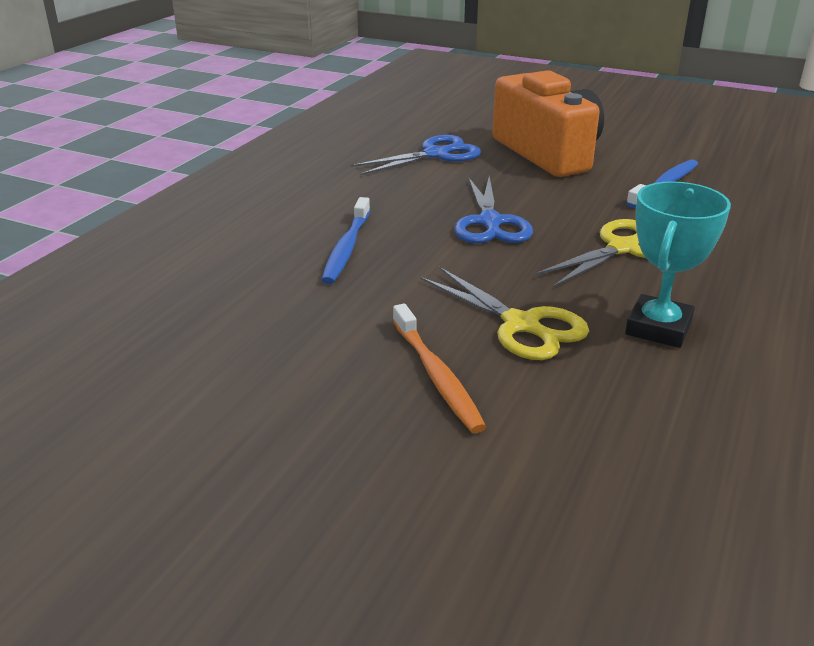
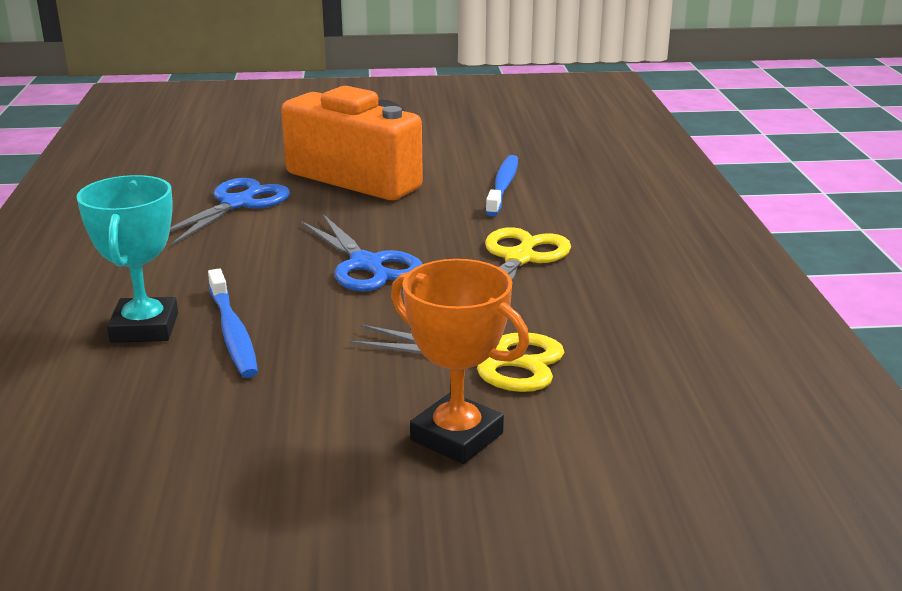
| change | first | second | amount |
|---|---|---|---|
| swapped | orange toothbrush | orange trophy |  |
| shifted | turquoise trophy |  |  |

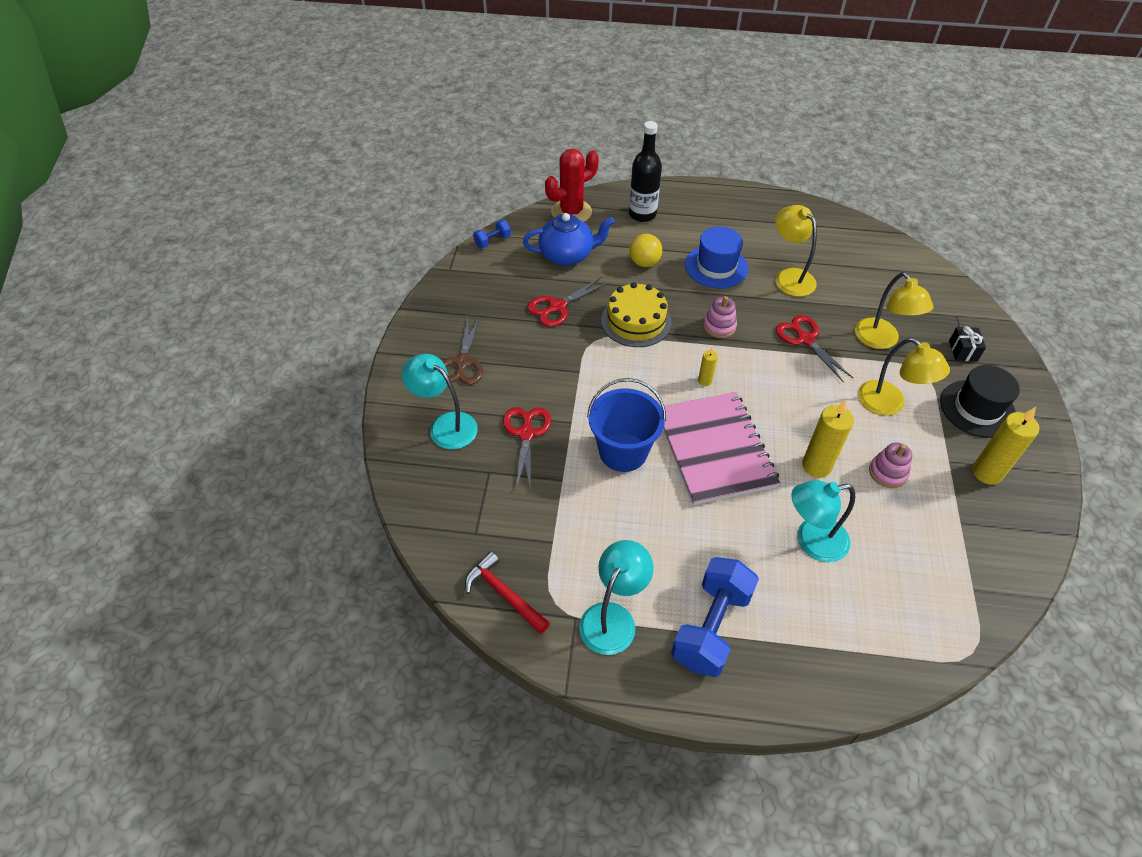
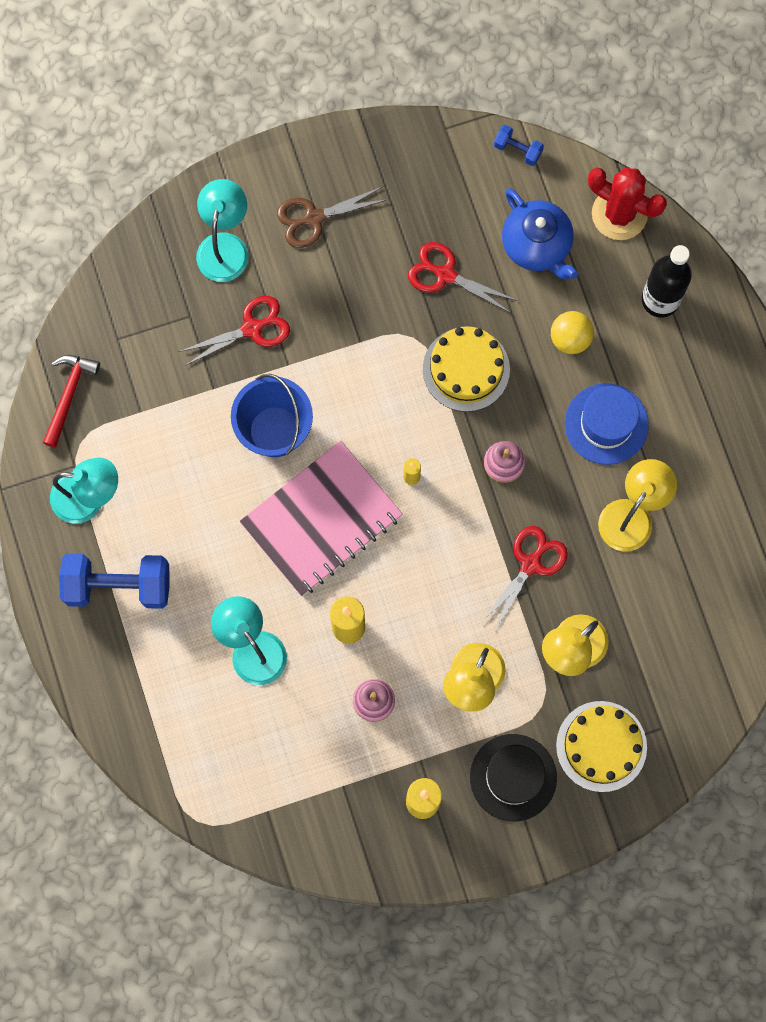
| change | first | second | amount |
|---|---|---|---|
| swapped | black gift | yellow cake (no. 2 from left) |  |

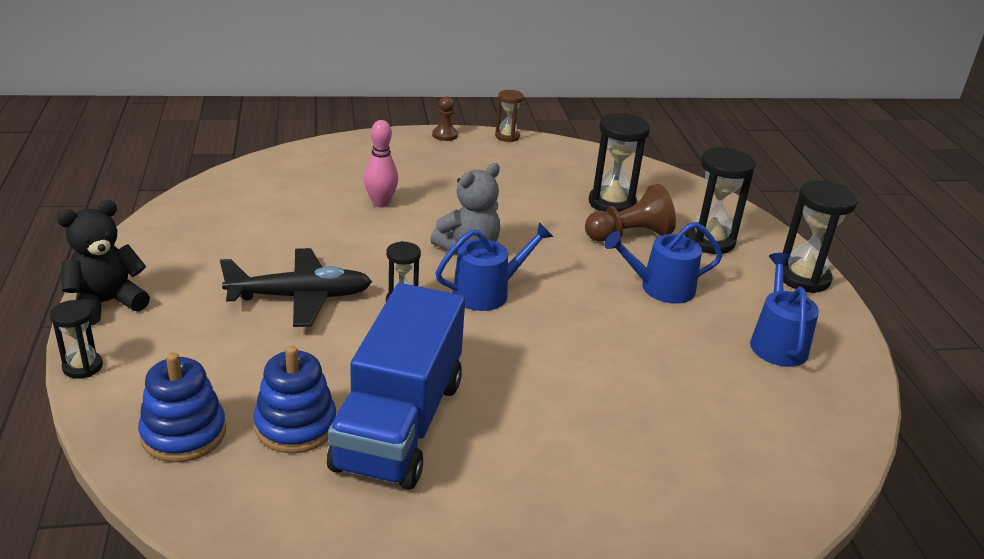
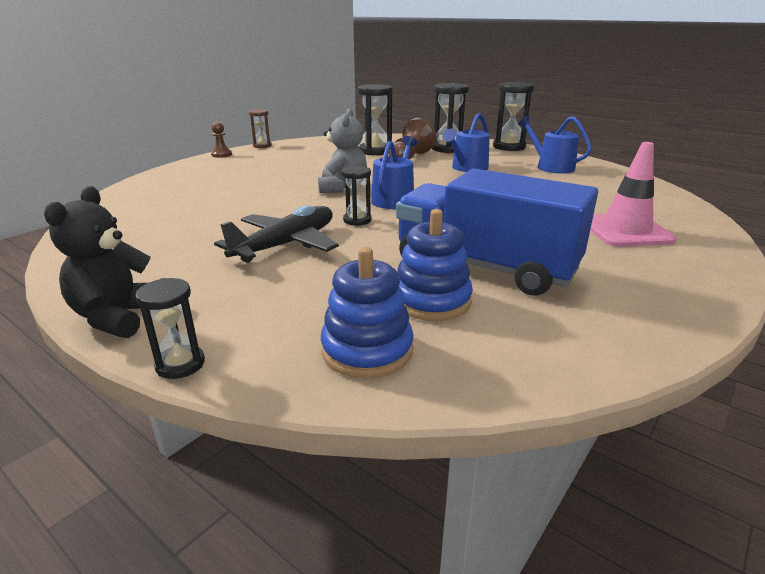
| change | first | second | amount |
|---|---|---|---|
| rotated | blue truck |  | 150 degrees clockwise |
| gone | pink bowling pin |  |  |
| new |  | pink traffic cone |  |

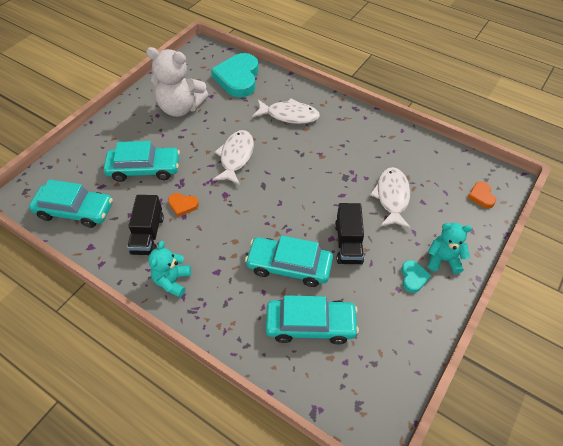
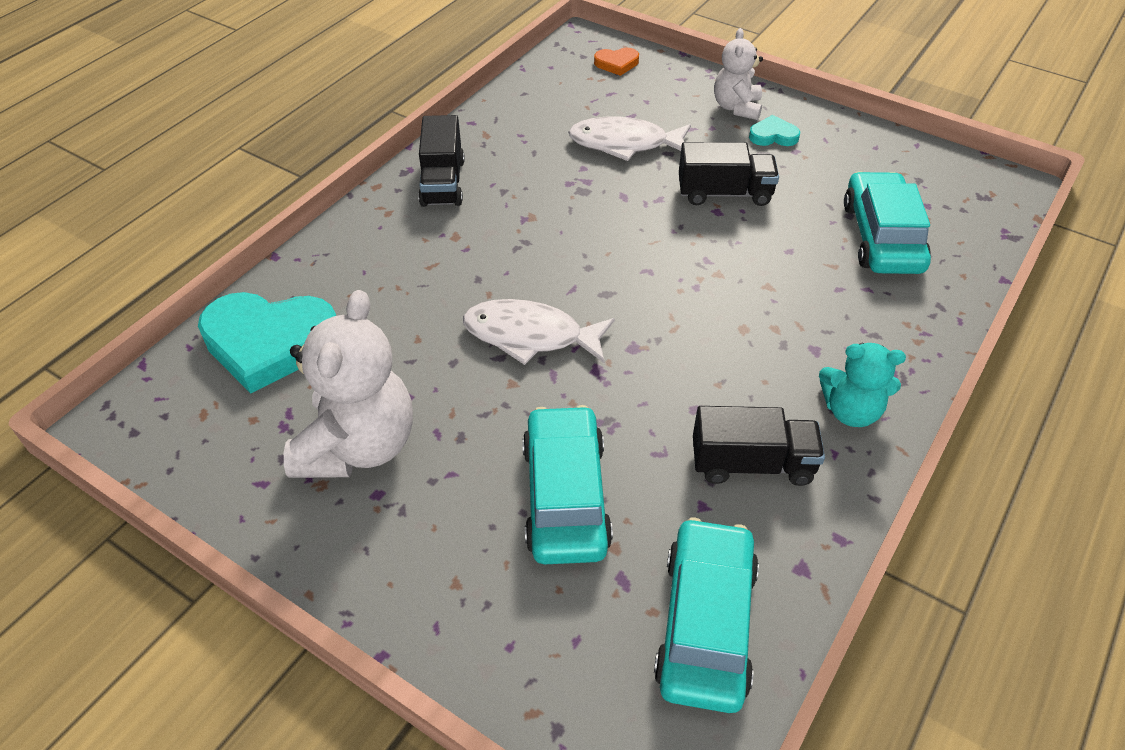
| change | first | second | amount |
|---|---|---|---|
| gone | orange heart (no. 1 from left) |  |  |
| gone | turquoise car (no. 3 from left) |  |  |
| gone | white fish (no. 2 from left) |  |  |
| repainted | turquoise teddy bear (no. 2 from left) | white teddy bear (no. 2 from left) |  |
| new |  | black truck (no. 1 from left) |  |

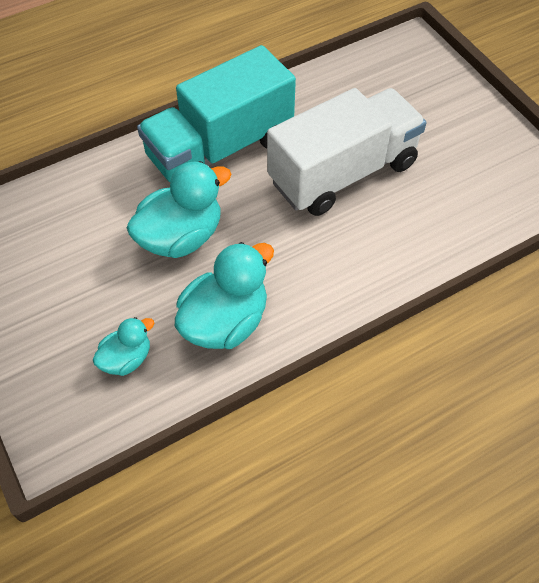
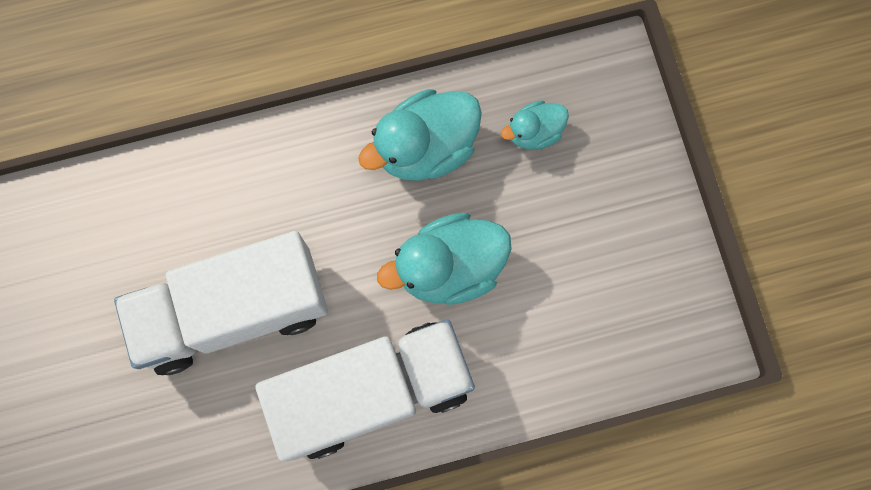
| change | first | second | amount |
|---|---|---|---|
| repainted | turquoise truck | white truck (no. 2 from left) |  |

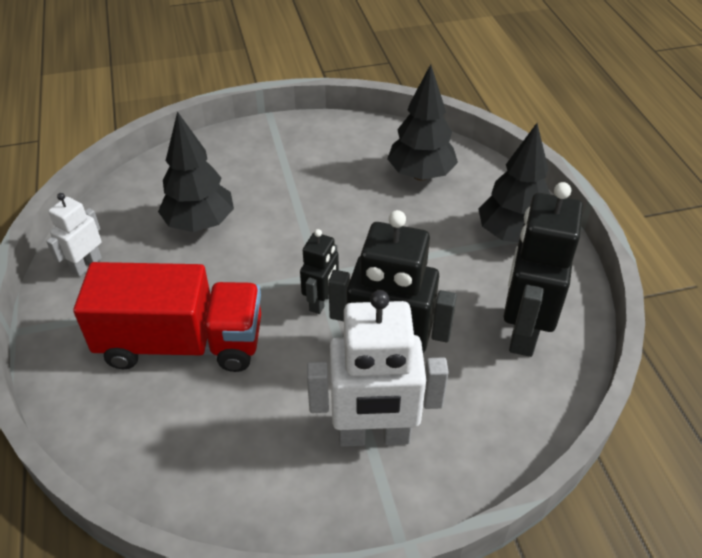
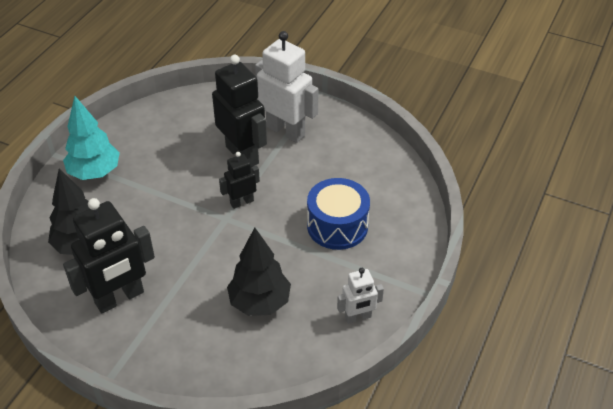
| change | first | second | amount |
|---|---|---|---|
| swapped | red truck | blue drum |  |
| repainted | black tree (no. 3 from left) | turquoise tree |  |
| shifted | black robot (no. 3 from left in the first image) | black robot (no. 1 from left) |  |

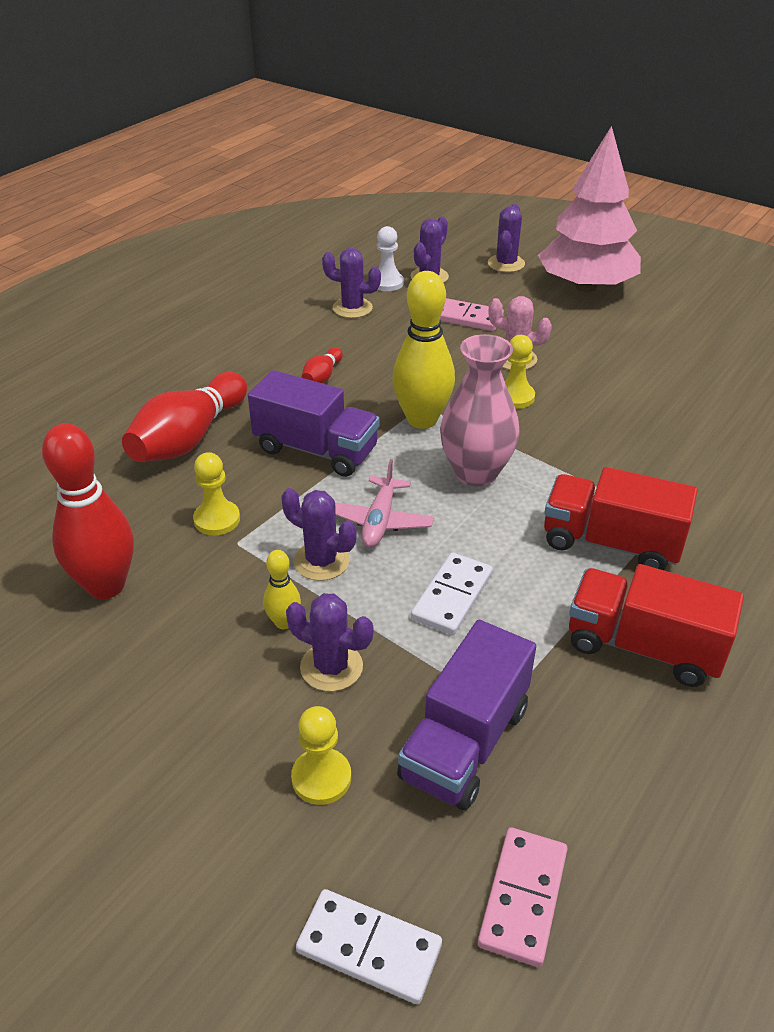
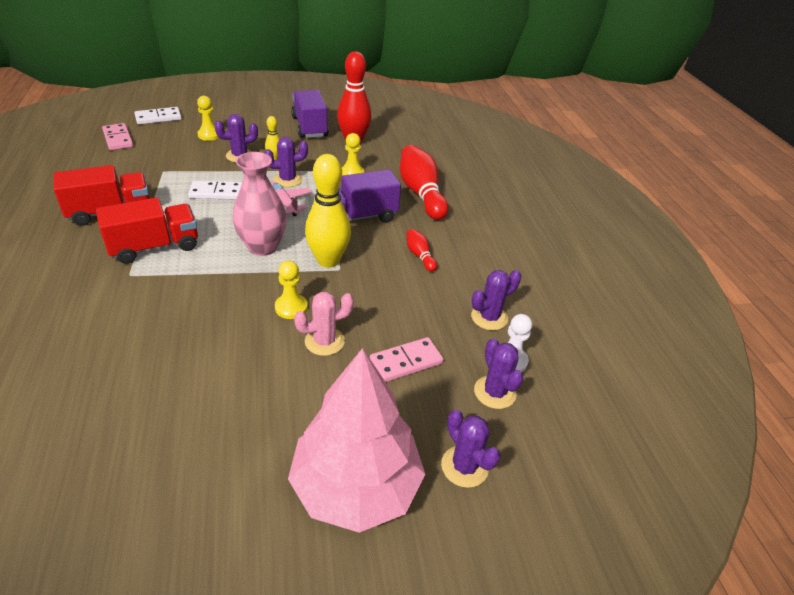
| change | first | second | amount |
|---|---|---|---|
| shifted | purple truck (no. 2 from left in the first image) | purple truck (no. 1 from left) |  |
| rotated | white domino (no. 2 from left) |  | 75 degrees counterclockwise |

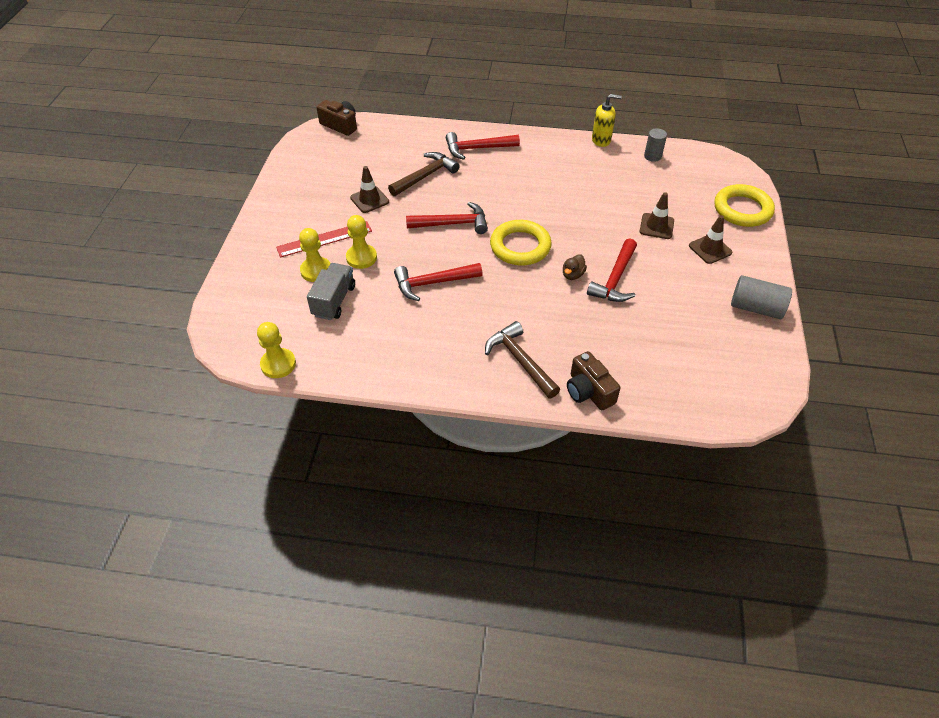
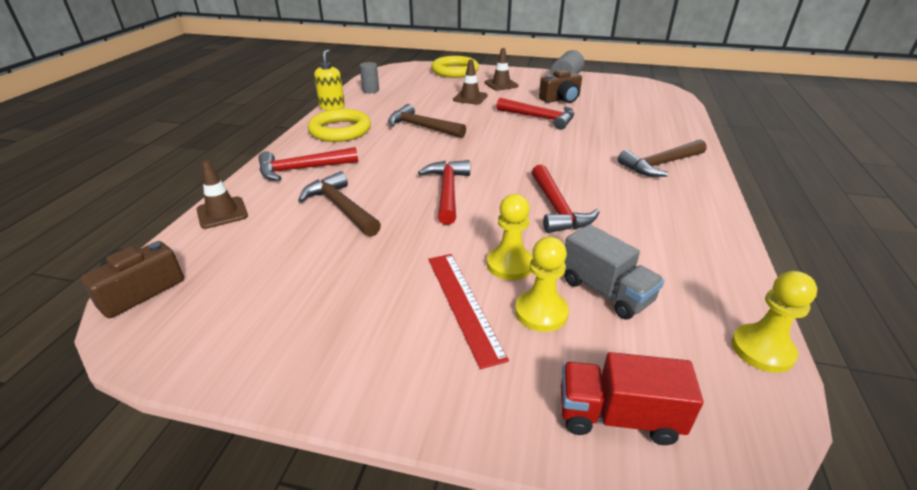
| change | first | second | amount |
|---|---|---|---|
| rotated | grey truck |  | 150 degrees counterclockwise |
| shifted | brown traffic cone (no. 1 from left) |  |  |
| rotated | red hammer (no. 3 from left in the first image) | red hammer (no. 1 from left) | 75 degrees clockwise |
| shifted | yellow ring (no. 1 from left) |  |  |
| gone | brown duck |  |  |
| shifted | brown camera (no. 2 from left) |  |  |
| new |  | brown hammer (no. 2 from left) |  |
| new |  | red truck |  |

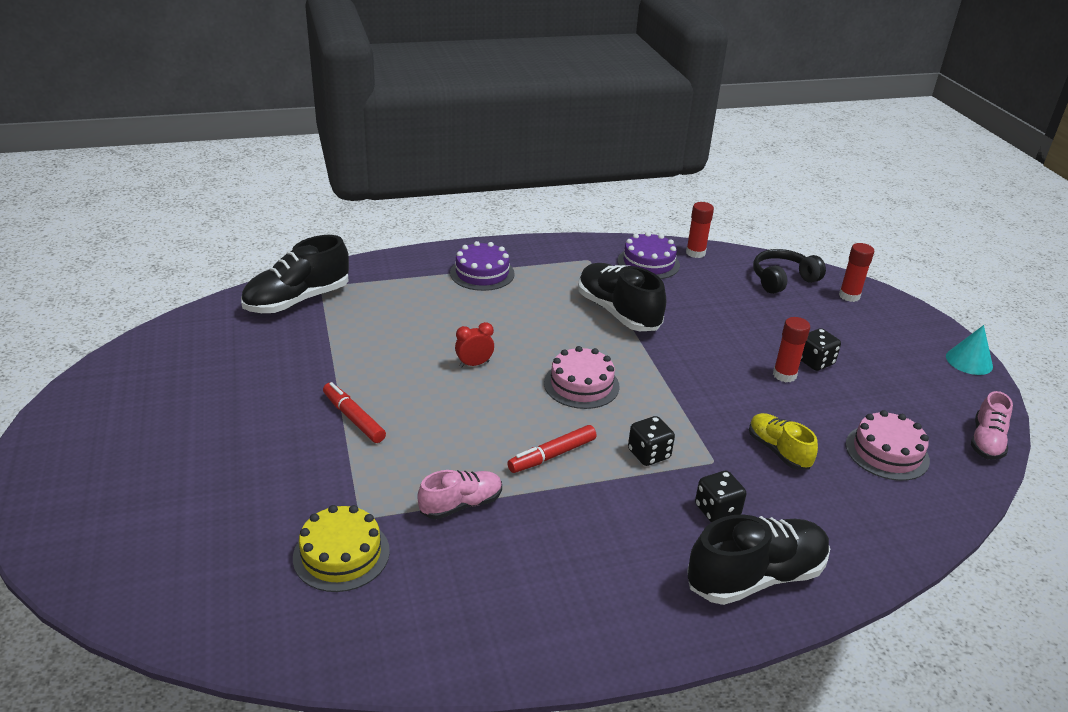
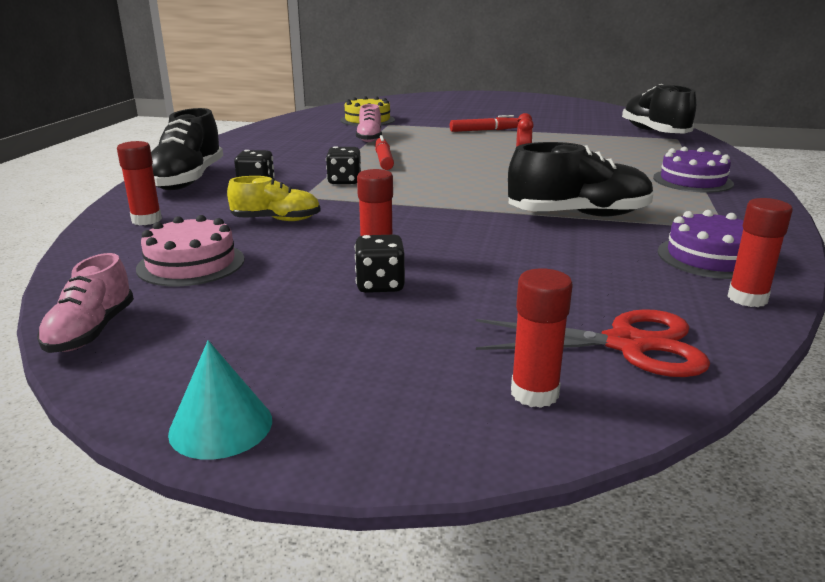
| change | first | second | amount |
|---|---|---|---|
| gone | pink cake (no. 1 from left) |  |  |
| swapped | black headphones | red scissors |  |
| rotated | pink shoe (no. 2 from left in the first image) | pink shoe (no. 1 from left) | 135 degrees counterclockwise |
| new |  | red glue stick (no. 1 from left) |  |

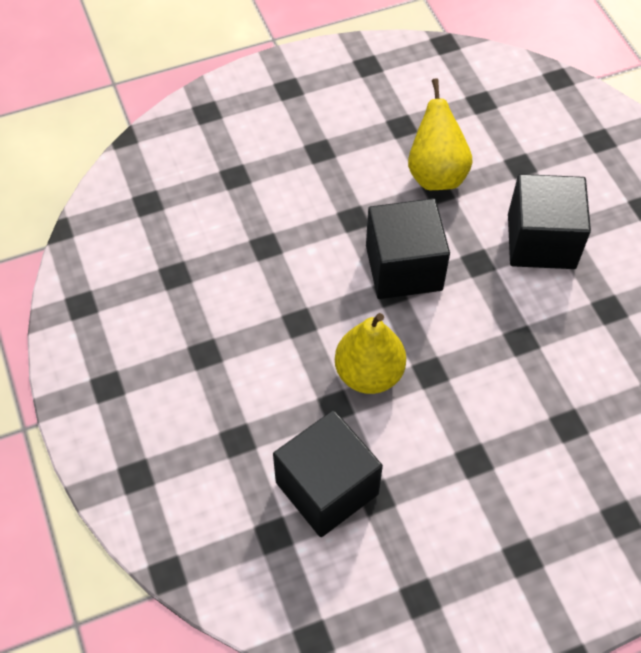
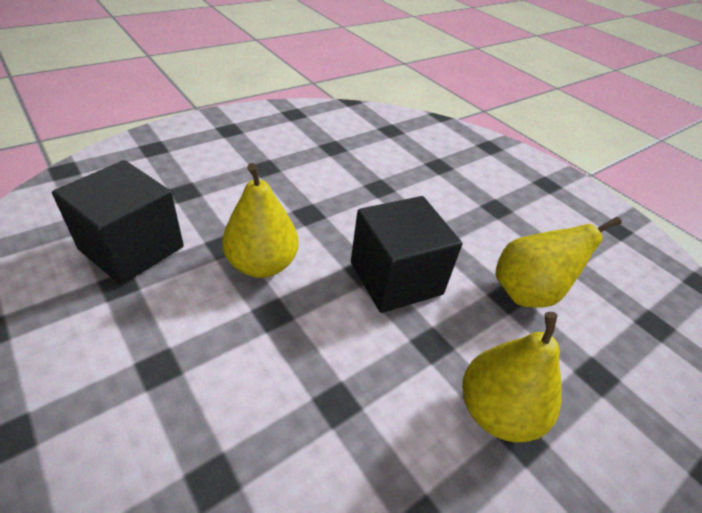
| change | first | second | amount |
|---|---|---|---|
| swapped | black cube (no. 3 from left) | yellow pear (no. 2 from left) |  |

